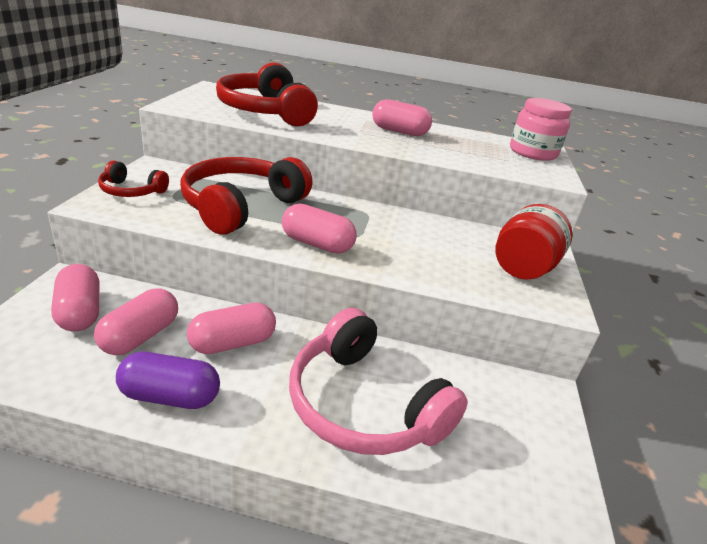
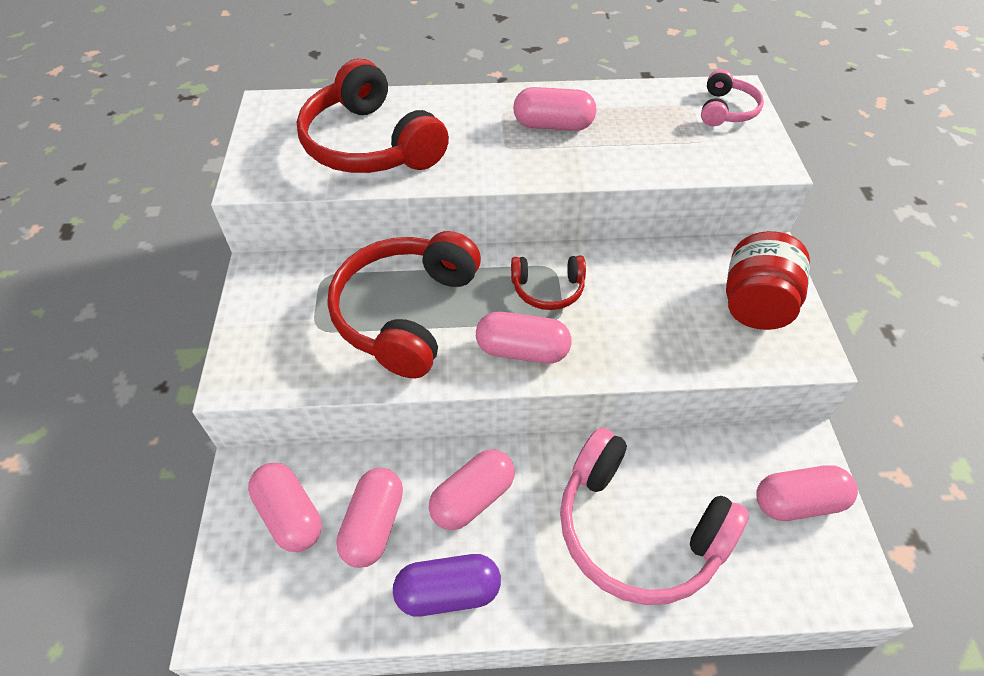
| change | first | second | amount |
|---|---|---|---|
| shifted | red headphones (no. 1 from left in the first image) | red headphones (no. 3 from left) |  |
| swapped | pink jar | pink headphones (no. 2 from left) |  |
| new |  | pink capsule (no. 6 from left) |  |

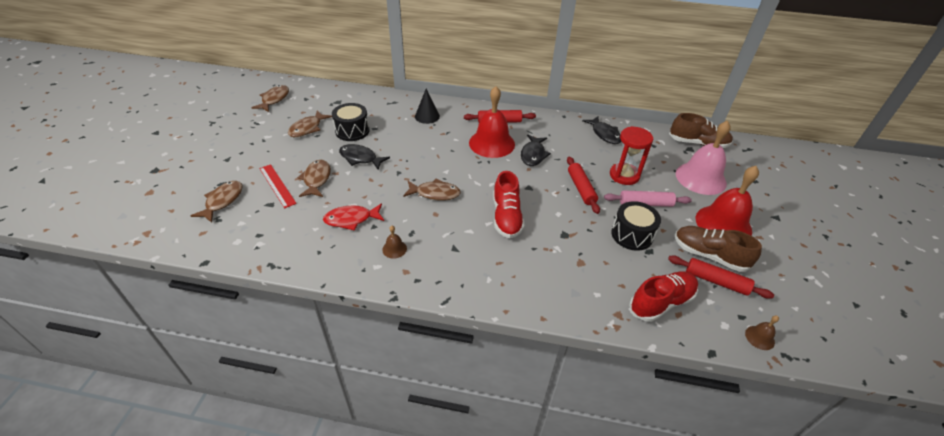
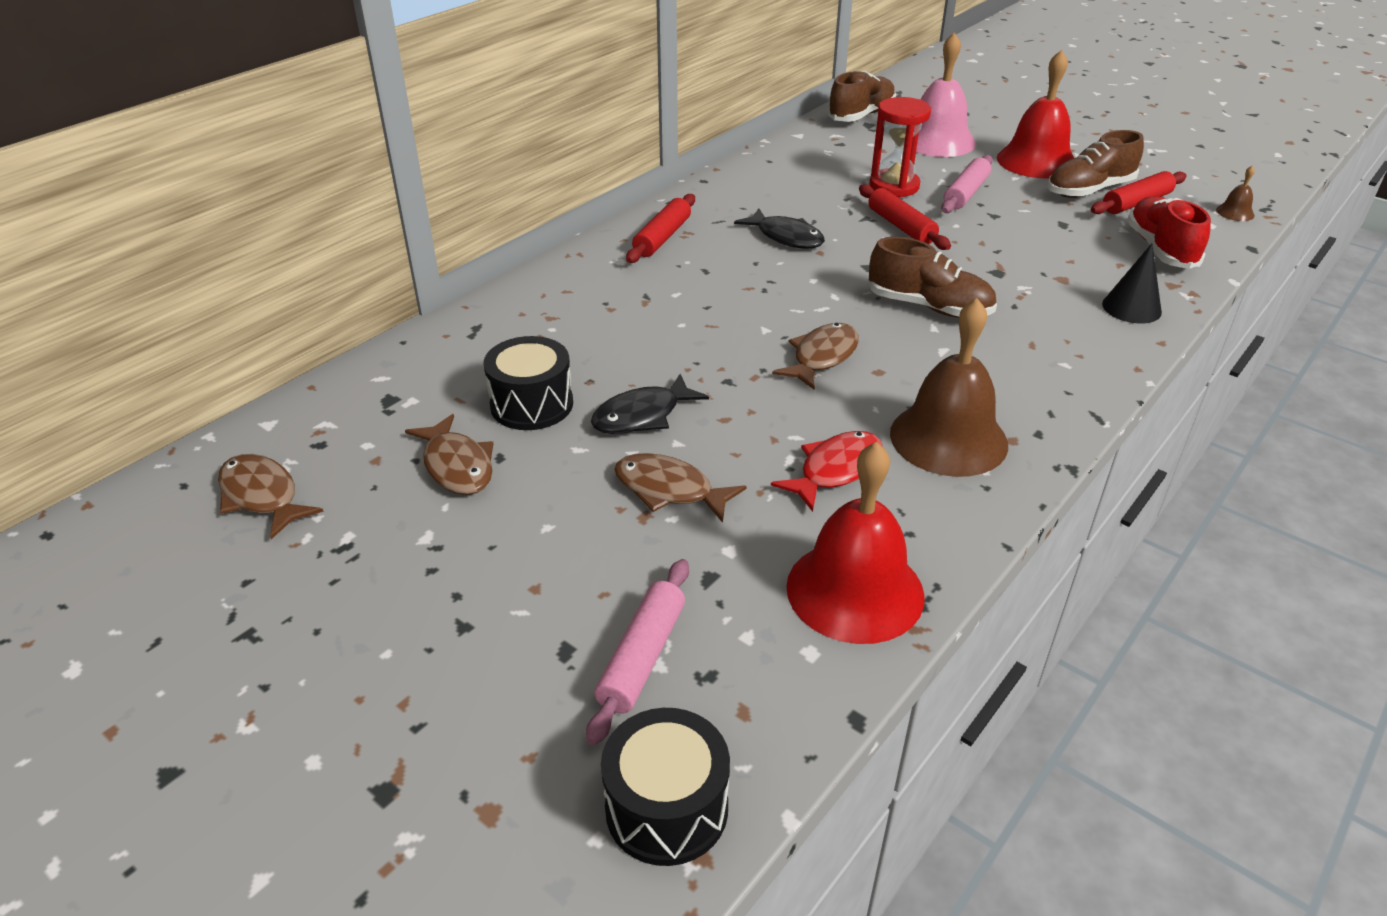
| change | first | second | amount |
|---|---|---|---|
| swapped | brown fish (no. 1 from left) | pink rolling pin (no. 1 from left) |  |
| gone | red ruler |  |  |
| rotated | red fish |  | 150 degrees counterclockwise |
| scaled | brown bell (no. 1 from left) |  | x2.39 |
| shifted | black cone |  |  |
| shifted | red bell (no. 1 from left) |  |  |
| repainted | red shoe (no. 1 from left) | brown shoe (no. 2 from left) |  |
| rotated | red rolling pin (no. 2 from left) |  | 45 degrees clockwise |
| gone | black fish (no. 3 from left) |  |  |
| shifted | black drum (no. 2 from left) |  |  |

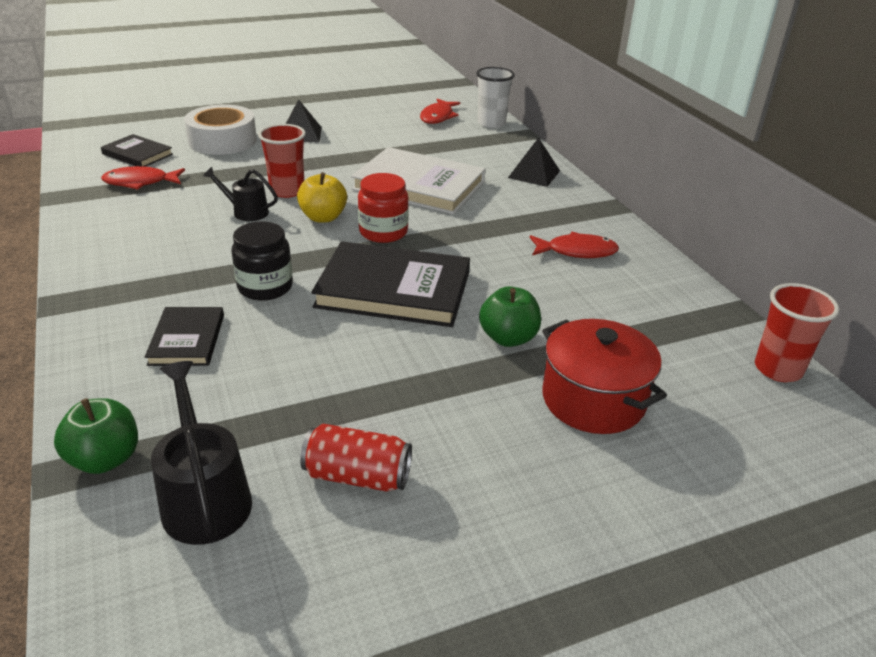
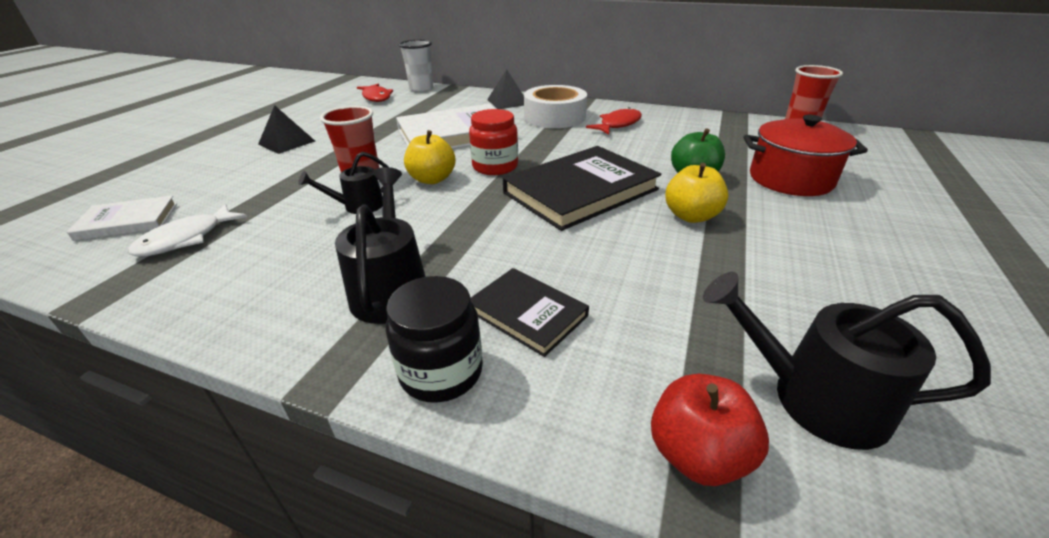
| change | first | second | amount |
|---|---|---|---|
| repainted | green apple (no. 1 from left) | red apple |  |
| repainted | black book (no. 1 from left) | white book (no. 1 from left) |  |
| repainted | red fish (no. 1 from left) | white fish |  |
| shifted | white tape |  |  |
| shifted | black jar |  |  |
| gone | red can |  |  |
| new |  | black watering can (no. 2 from left) |  |
| new |  | yellow apple (no. 2 from left) |  |

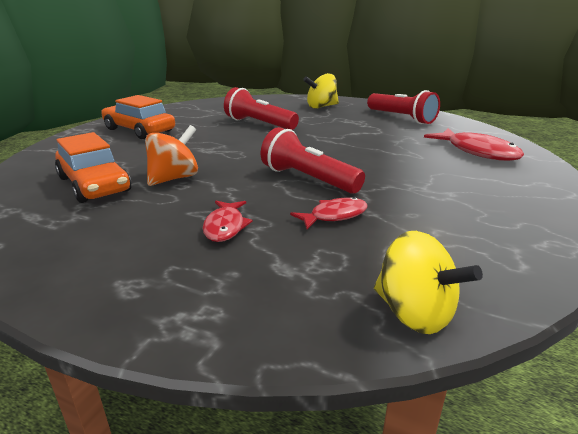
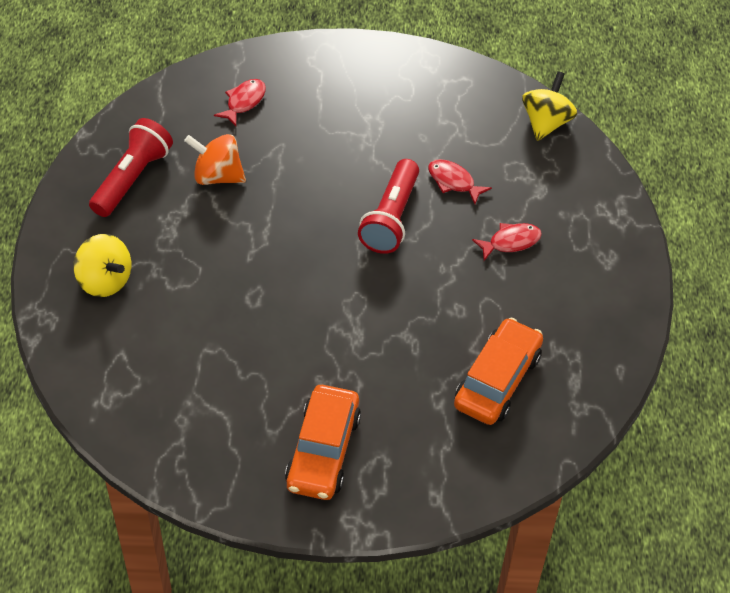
| change | first | second | amount |
|---|---|---|---|
| shifted | orange spinning top |  |  |
| gone | red flashlight (no. 1 from left) |  |  |
| scaled | red fish (no. 3 from left in the first image) | red fish (no. 1 from left) | x0.60 |

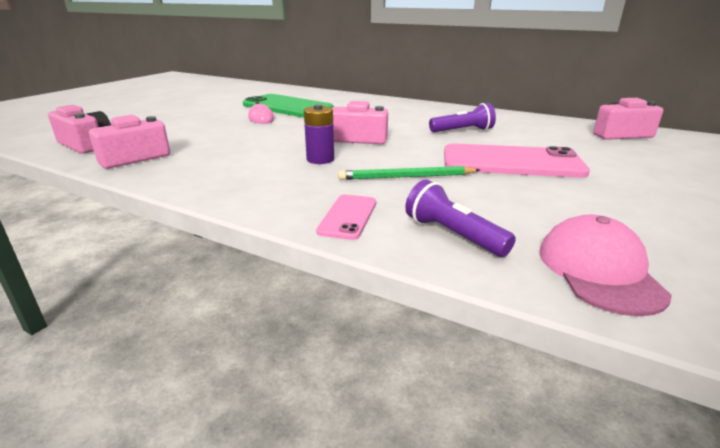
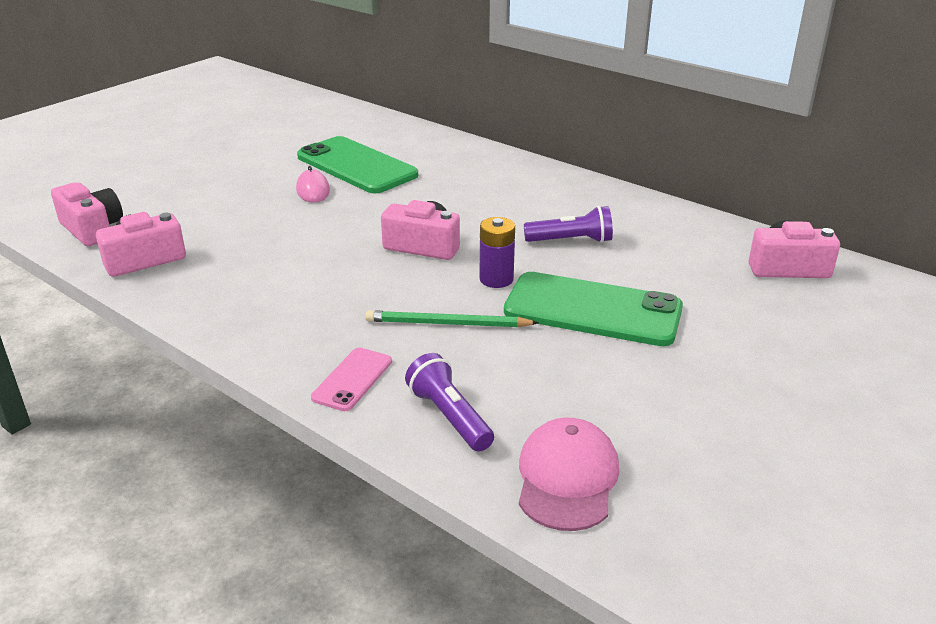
| change | first | second | amount |
|---|---|---|---|
| shifted | purple battery |  |  |
| repainted | pink phone (no. 2 from left) | green phone (no. 2 from left) |  |

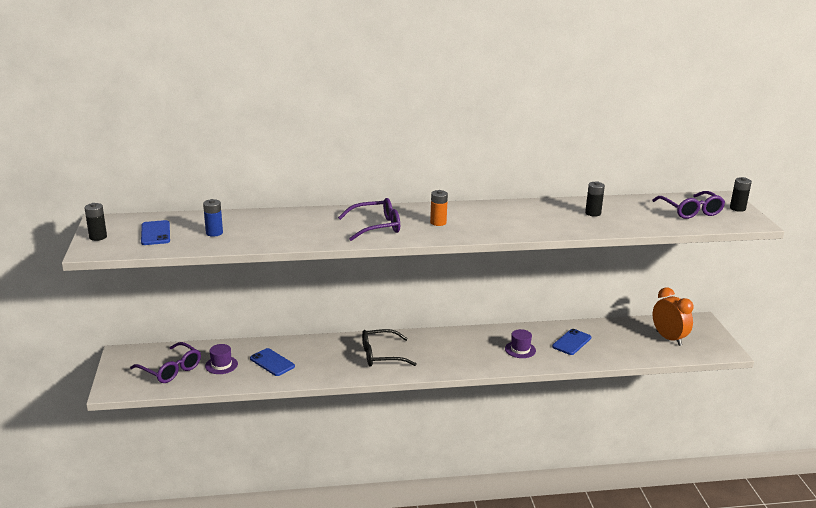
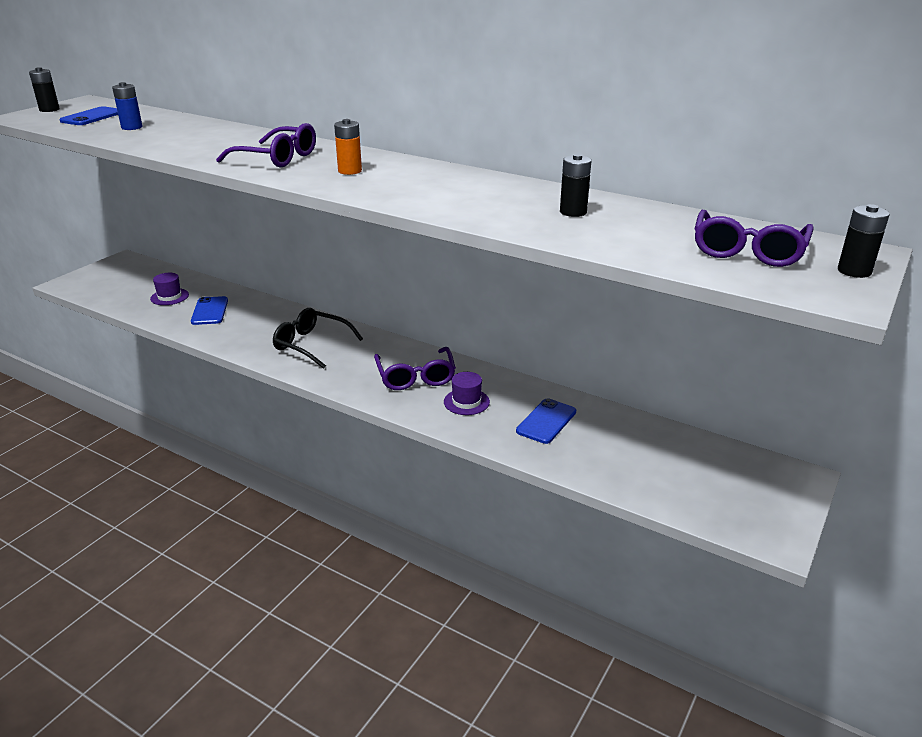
| change | first | second | amount |
|---|---|---|---|
| shifted | purple glasses (no. 1 from left in the first image) | purple glasses (no. 2 from left) |  |
| rotated | blue phone (no. 3 from left) |  | 45 degrees counterclockwise |
| gone | orange clock |  |  |

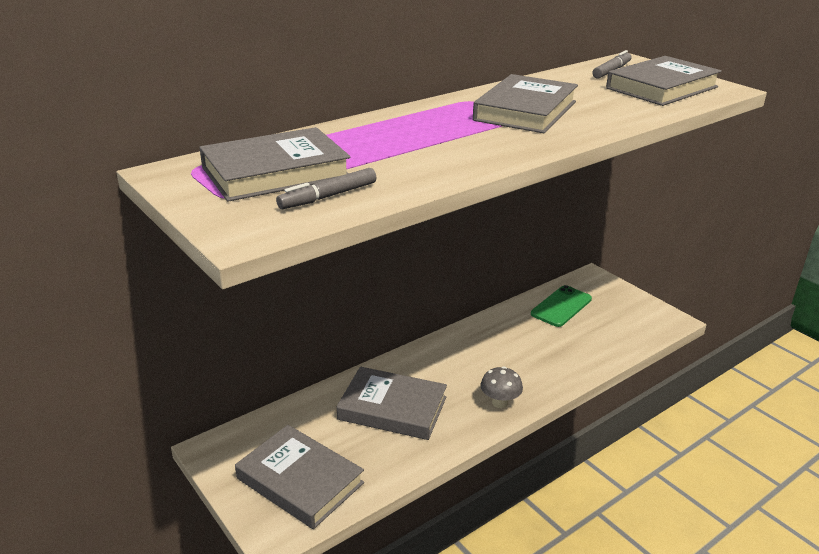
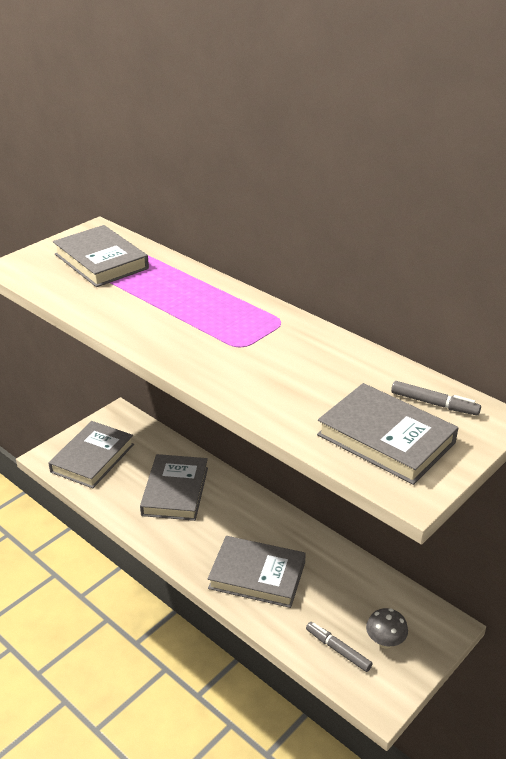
| change | first | second | amount |
|---|---|---|---|
| shifted | grey marker (no. 1 from left) |  |  |
| shifted | grey book (no. 4 from left) |  |  |
| shifted | grey mushroom |  |  |
| gone | green phone |  |  |

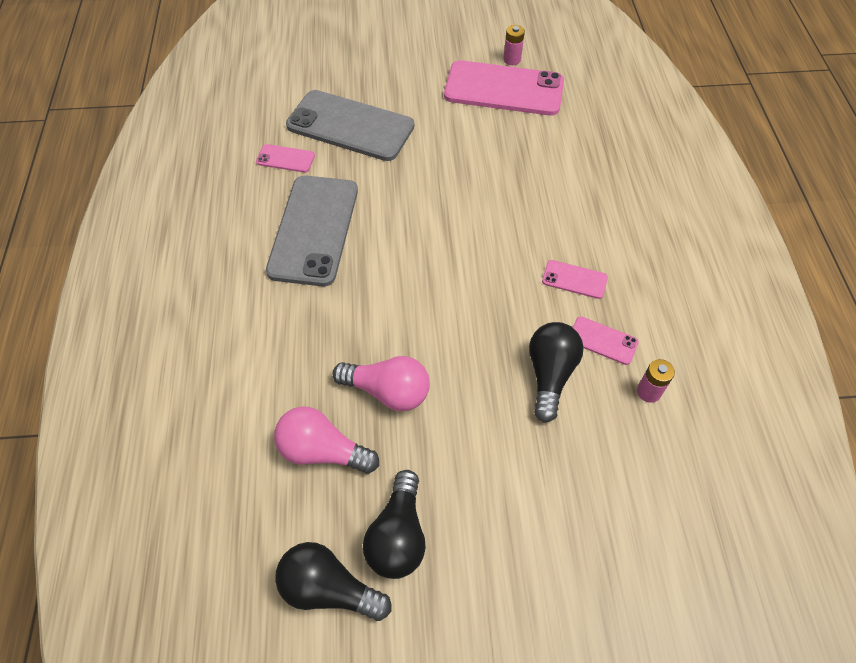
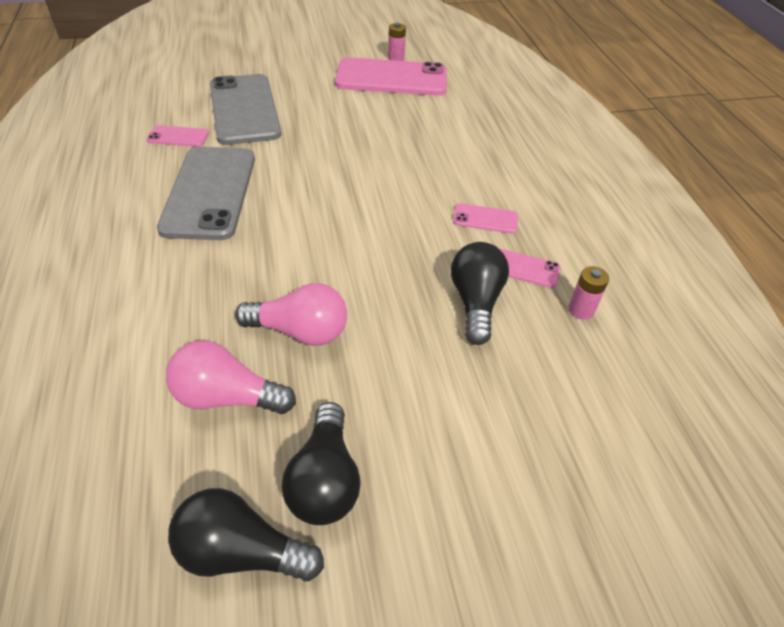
| change | first | second | amount |
|---|---|---|---|
| rotated | grey phone (no. 2 from left) |  | 60 degrees clockwise |

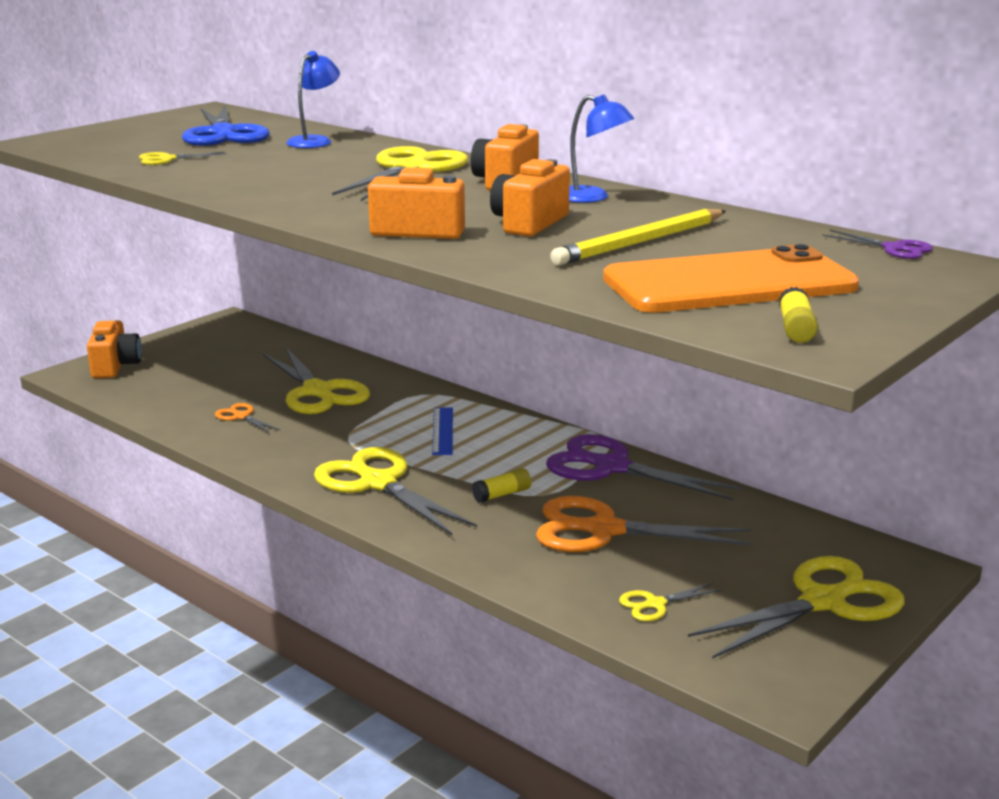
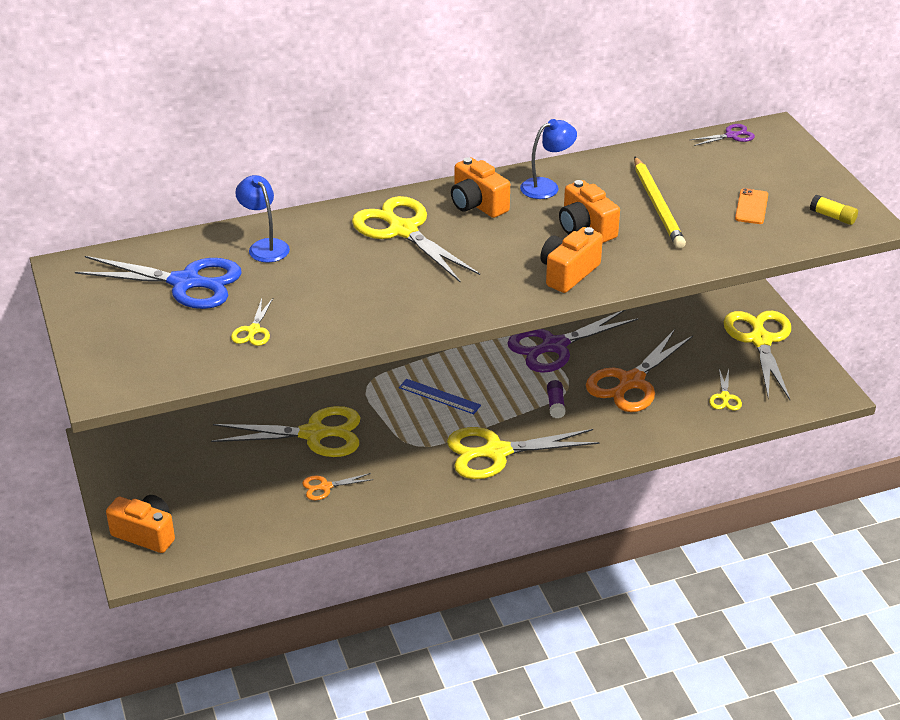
| change | first | second | amount |
|---|---|---|---|
| repainted | yellow glue stick (no. 1 from left) | purple glue stick |  |
| scaled | orange phone |  | x0.40 |

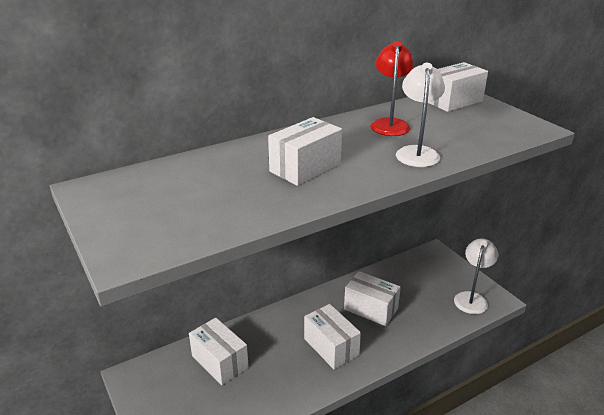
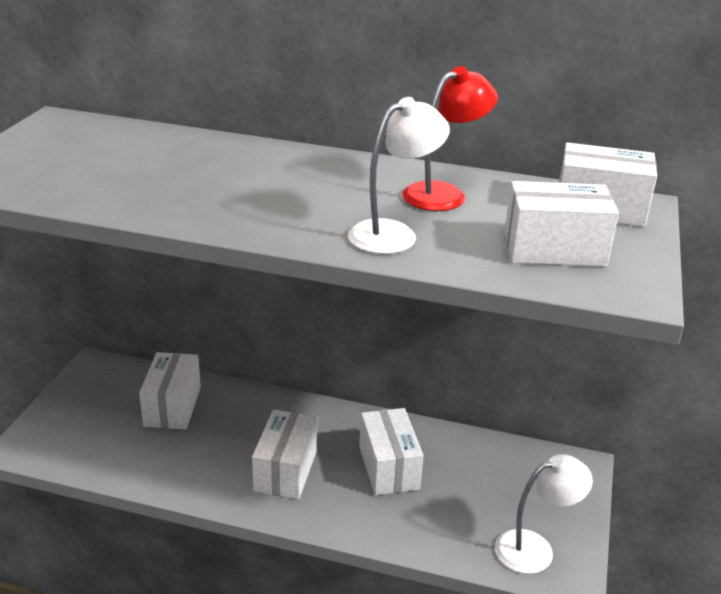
| change | first | second | amount |
|---|---|---|---|
| shifted | white box (no. 2 from left in the first image) | white box (no. 4 from left) |  |

